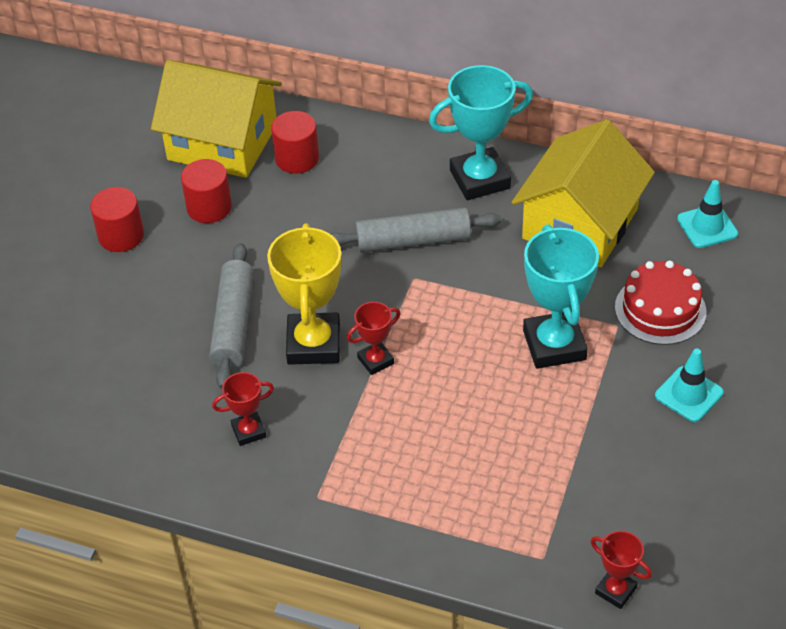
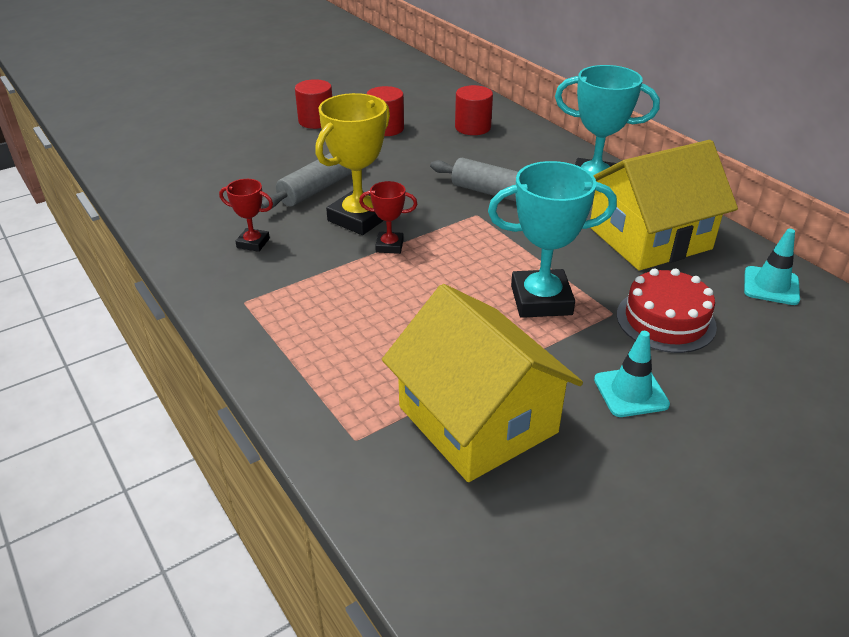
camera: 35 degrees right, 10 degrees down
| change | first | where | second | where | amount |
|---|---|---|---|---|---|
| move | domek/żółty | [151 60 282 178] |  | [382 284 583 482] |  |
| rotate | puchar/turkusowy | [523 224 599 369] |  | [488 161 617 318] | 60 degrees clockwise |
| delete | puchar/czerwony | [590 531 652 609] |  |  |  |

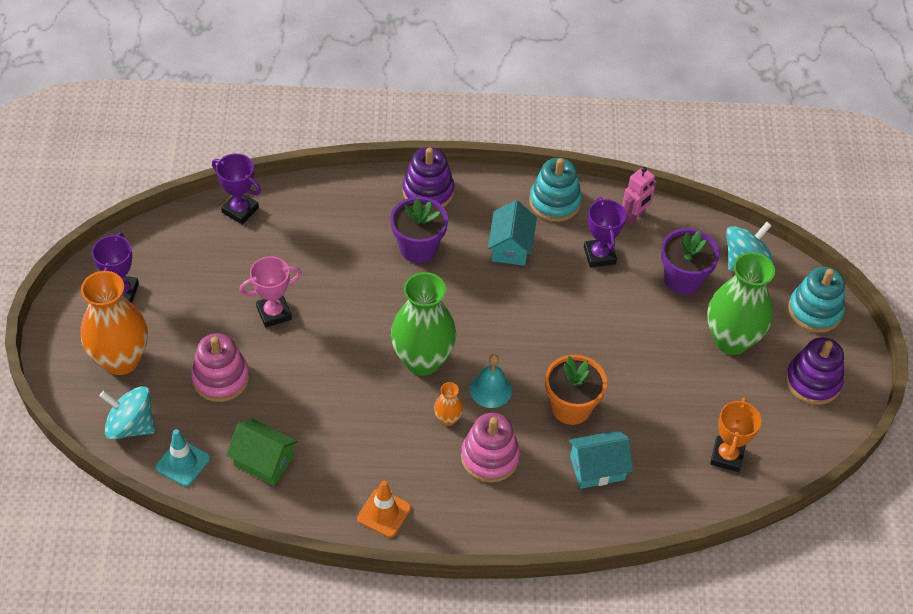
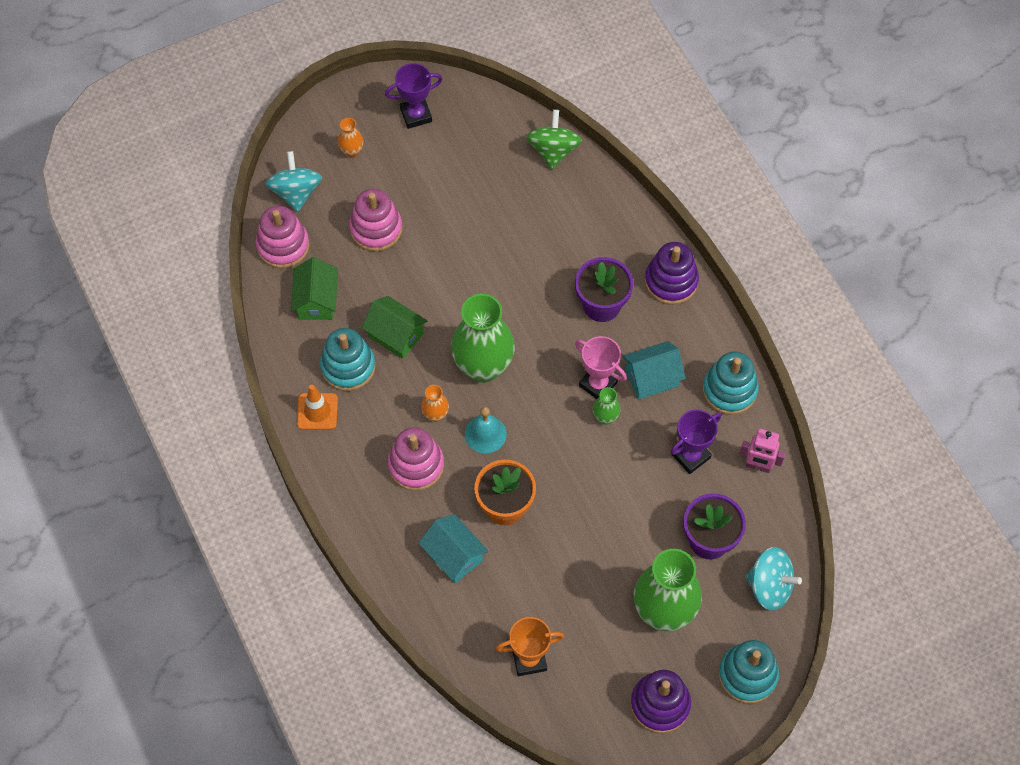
camera: 65 degrees right, 10 degrees up
| change | first | where | second | where | amount |
|---|---|---|---|---|---|
| replace | puchar/fioletowy | [212 153 261 224] | bączek/zielony | [526 109 582 170] |  |
| move | puchar/różowy | [239 256 302 328] |  | [575 336 627 399] |  |
| resize | wazon/pomarańczowy | [80 271 148 375] |  | [338 118 363 158] | x0.44 |
| replace | pachołek/turkusowy | [155 429 210 487] | zabawka nakładanka/różowy | [256 206 310 269] |  |
| insert |  |  | domek/zielony | [362 296 427 359] |  |
| insert |  |  | zabawka nakładanka/turkusowy | [320 328 376 391] |  |
| insert |  |  | wazon/zielony | [593 387 620 425] |  |

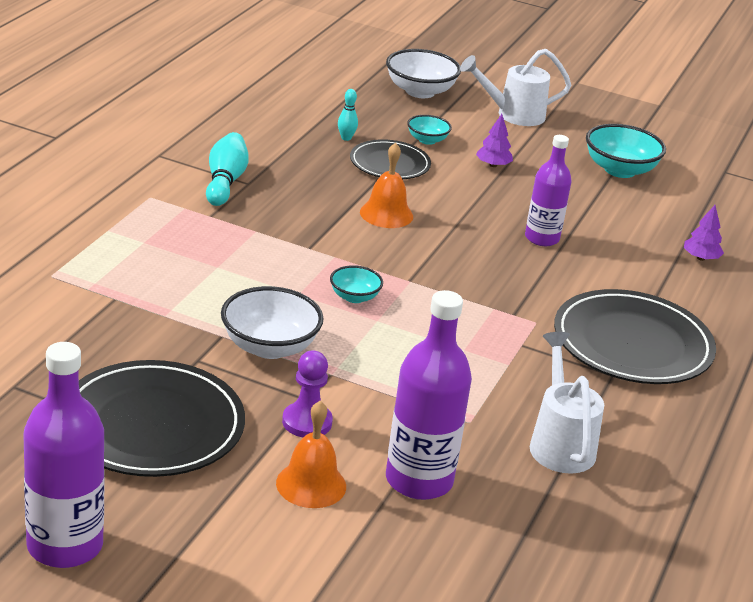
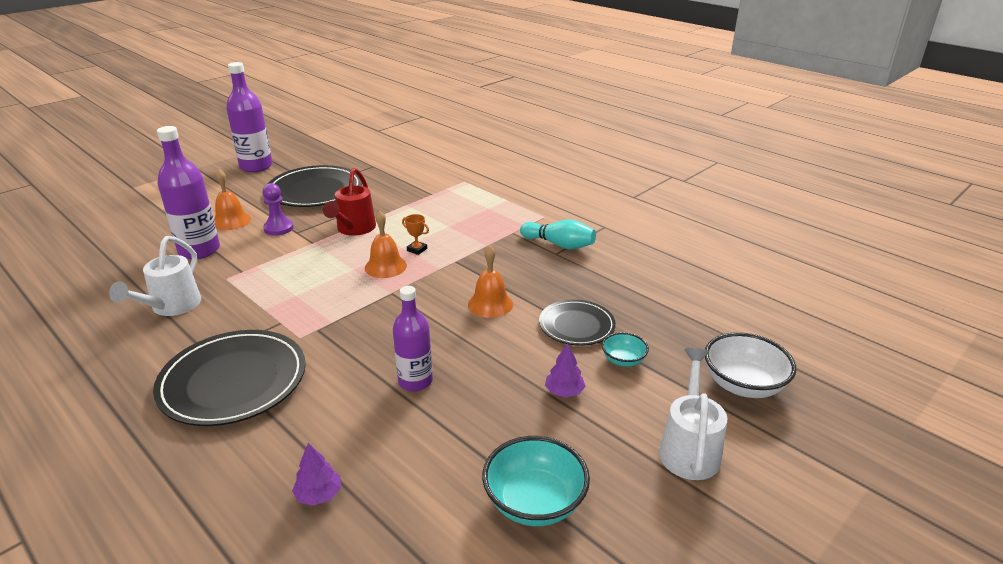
camera: 115 degrees right, 0 degrees up
| change | first | where | second | where | amount |
|---|---|---|---|---|---|
| delete | kręgiel/turkusowy | [338 89 358 141] |  |  |  |
| replace | miska/turkusowy | [330 265 383 303] | dzwonek/pomarańczowy | [365 211 407 278] |  |
| replace | miska/biały | [221 286 324 359] | konewka/czerwony | [323 168 376 236] |  |
| rotate | konewka/biały | [530 332 604 474] |  | [109 236 201 316] | 90 degrees clockwise |
| insert |  |  | puchar/pomarańczowy | [402 214 429 255] |  |

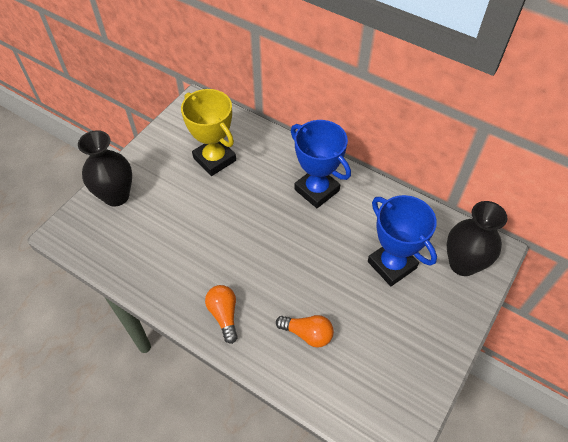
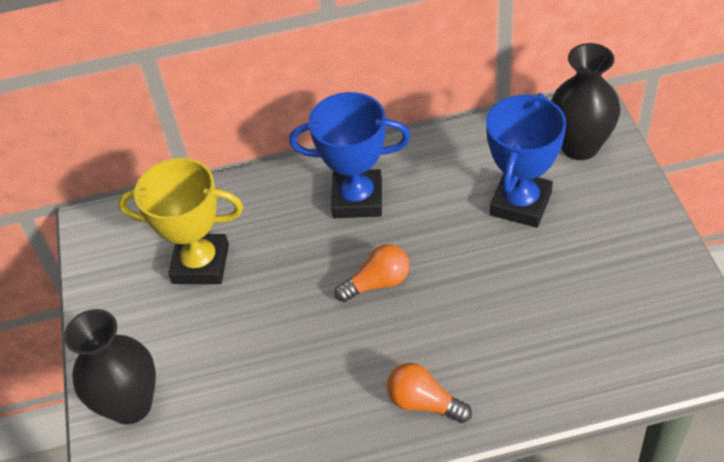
camera: 40 degrees left, 5 degrees down
| change | first | where | second | where | amount |
|---|---|---|---|---|---|
| rotate | puchar/niebieski | [368 195 437 286] |  | [486 93 566 228] | 75 degrees counterclockwise |
| move | żarówka/pomarańczowy | [276 315 334 348] |  | [335 244 410 302] |  |

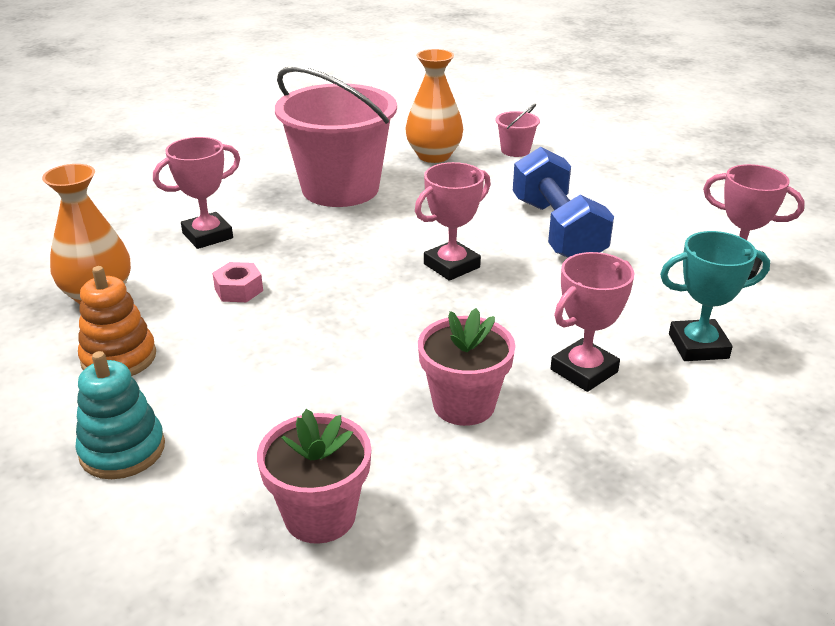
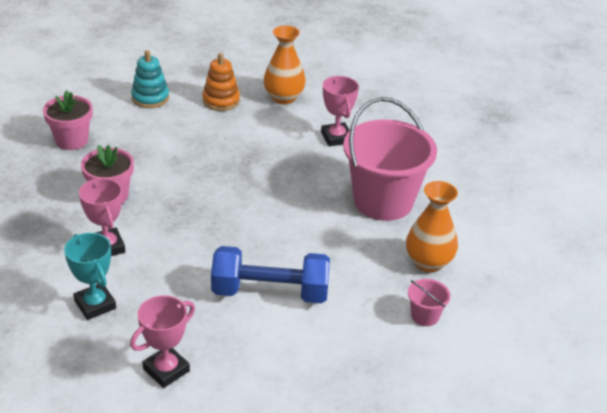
camera: 105 degrees right, 5 degrees up
| change | first | where | second | where | amount |
|---|---|---|---|---|---|
| delete | puchar/różowy | [415 162 491 281] |  |  |  |
| rotate | puchar/turkusowy | [660 231 770 361] |  | [64 233 116 320] | 45 degrees counterclockwise |
| delete | nakrętka/różowy | [212 262 263 302] |  |  |  |

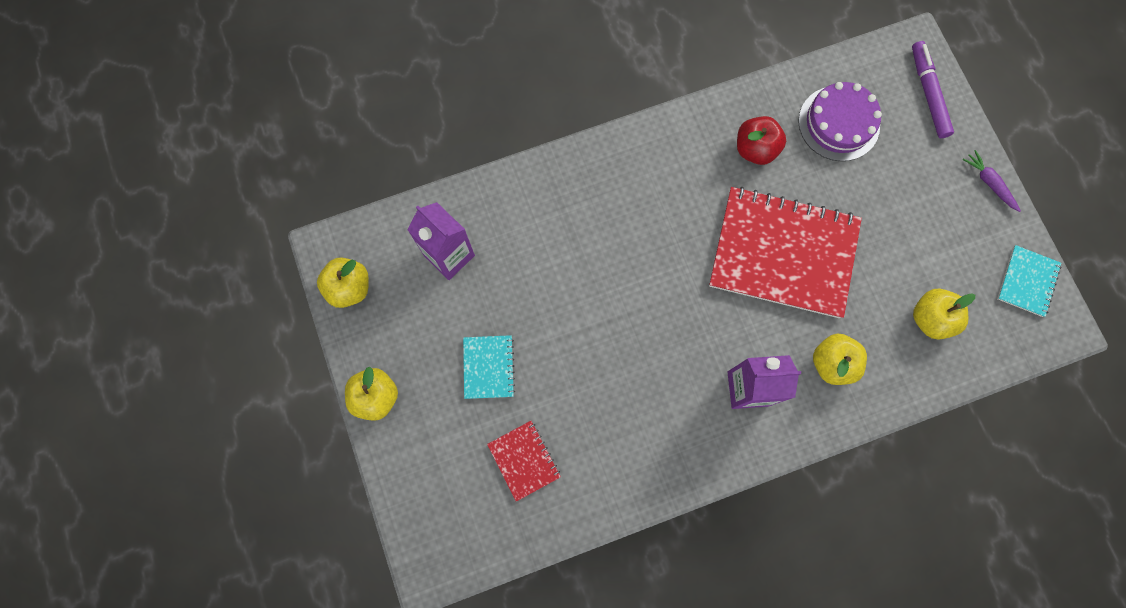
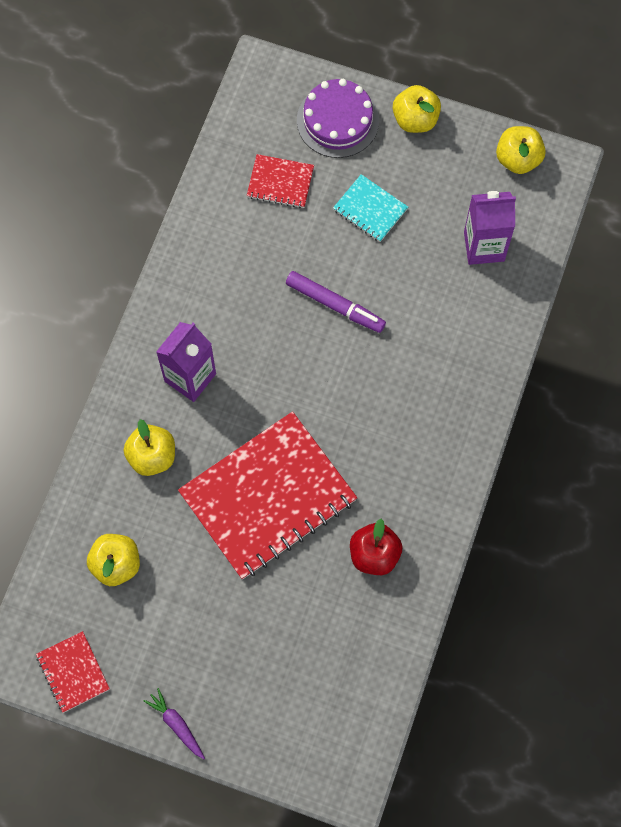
camera: 130 degrees right, 5 degrees down
| change | first | where | second | where | amount |
|---|---|---|---|---|---|
| move | flamaster/fioletowy | [912 41 954 138] |  | [286 271 386 333] |  |
| move | tort/fioletowy | [798 82 882 161] |  | [297 79 379 158] |  |
| rotate | marchewka/fioletowy | [963 150 1021 212] |  | [144 688 205 759] | 135 degrees counterclockwise |
| recolor | zeszyt/turkusowy | [997 245 1062 317] | zeszyt/czerwony | [36 631 110 713] |  |

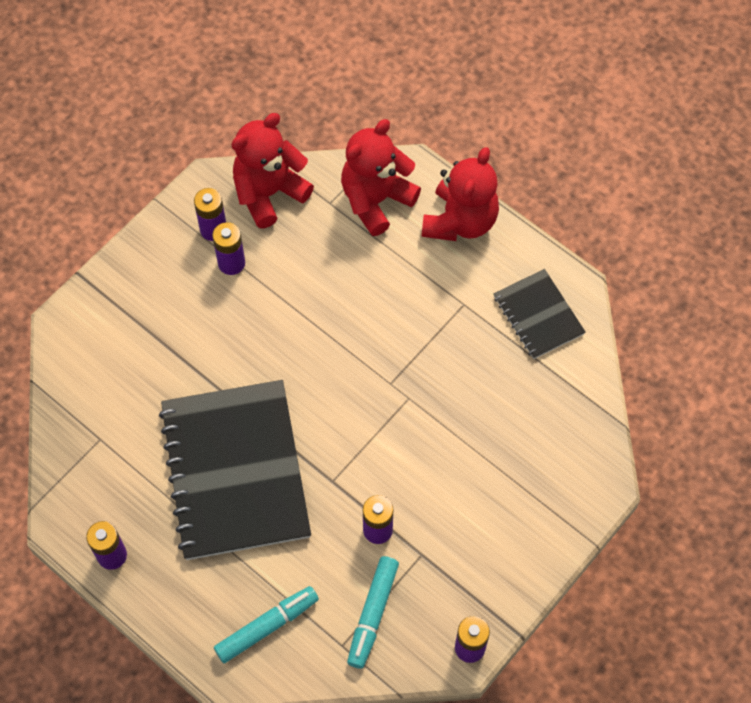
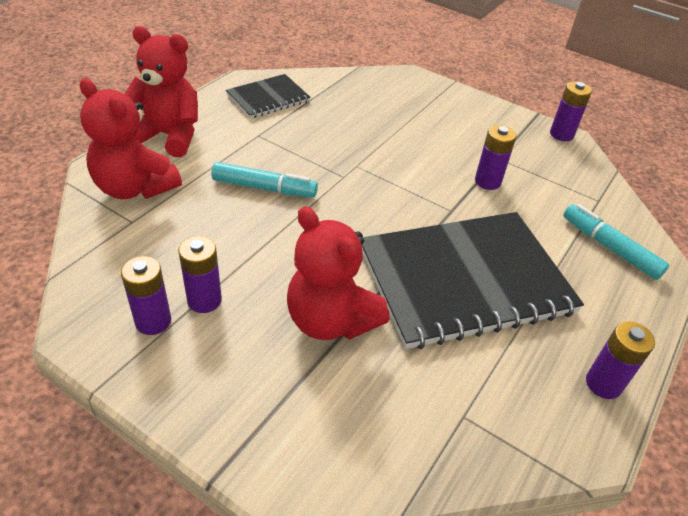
camera: 100 degrees left, 20 degrees down
| change | first | where | second | where | amount |
|---|---|---|---|---|---|
| move | miś/czerwony | [231 113 314 228] |  | [287 206 390 340] |  |
| move | flamaster/turkusowy | [347 556 399 669] |  | [211 162 318 198] |  |

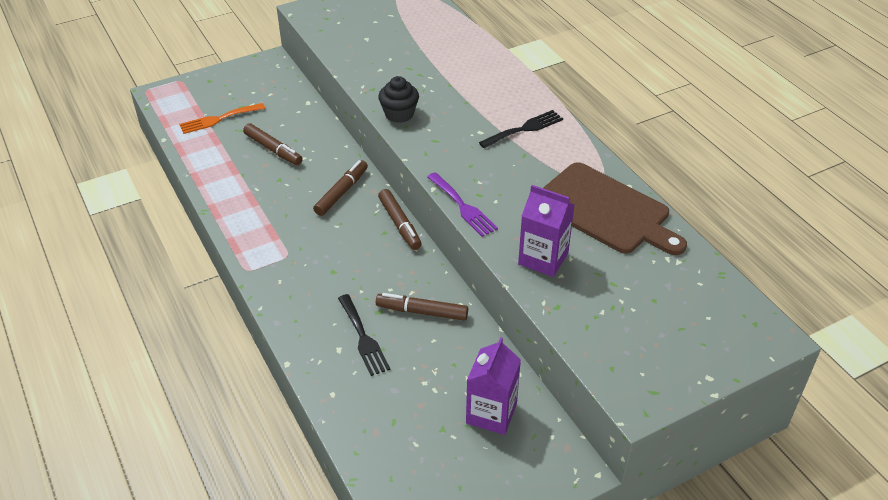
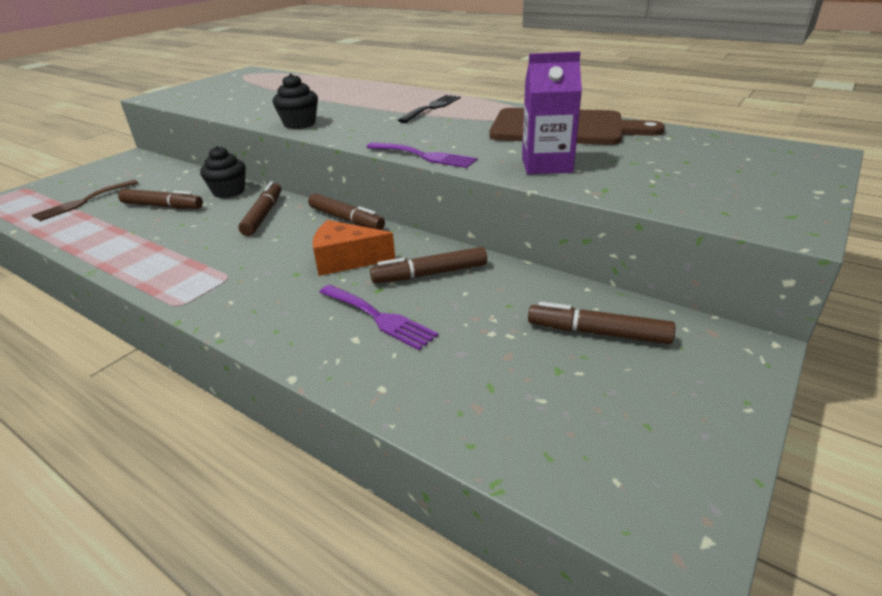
camera: 25 degrees left, 10 degrees down
| change | first | where | second | where | amount |
|---|---|---|---|---|---|
| recolor | widelec/pomarańczowy | [179 103 265 134] | widelec/brązowy | [32 180 138 221] |  |
| recolor | widelec/czarny | [338 294 390 376] | widelec/fioletowy | [319 285 438 350] |  |
| replace | karton mleka/fioletowy | [466 337 521 435] | flamaster/brązowy | [528 302 675 344] |  |
| insert |  |  | muffinka/czarny | [200 146 246 198] |  |
| insert |  |  | ser/pomarańczowy | [312 220 395 276] |  |

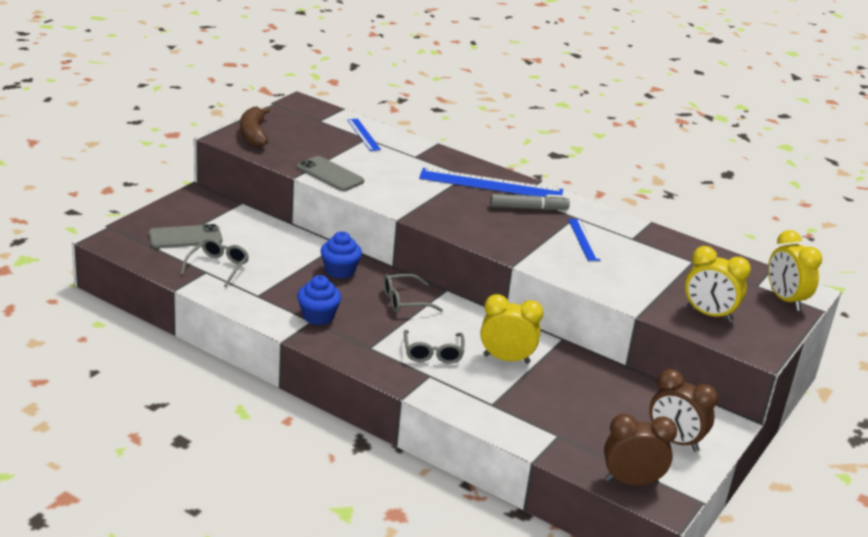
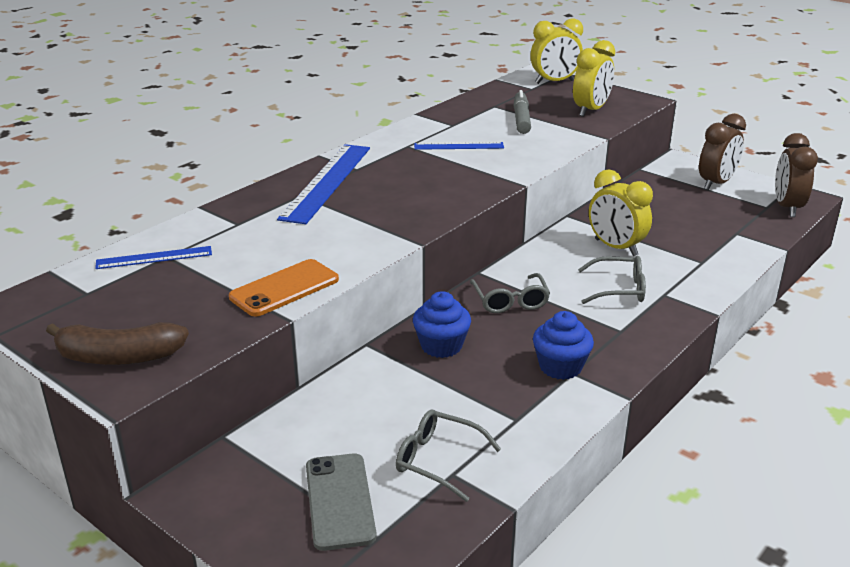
camera: 80 degrees left, 0 degrees up
| change | first | where | second | where | amount |
|---|---|---|---|---|---|
| recolor | telefon/szary | [297 156 364 191] | telefon/pomarańczowy | [229 259 339 317] |  |
| move | flamaster/szary | [490 194 570 210] |  | [514 90 531 134] |  |
| rotate | budzik/żółty | [481 294 544 364] |  | [589 169 653 256] | 60 degrees counterclockwise |

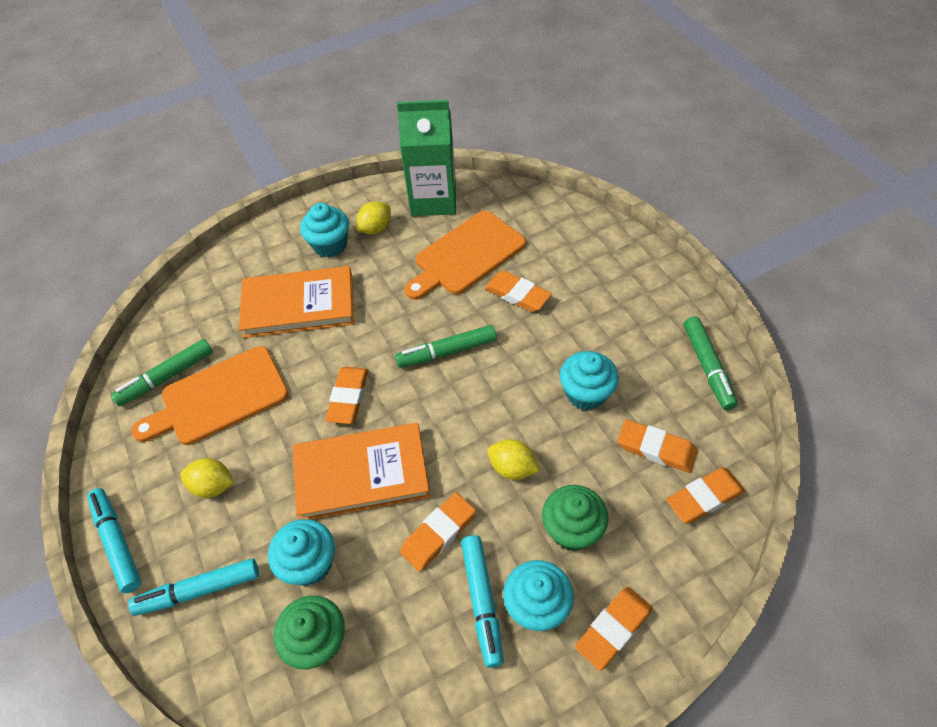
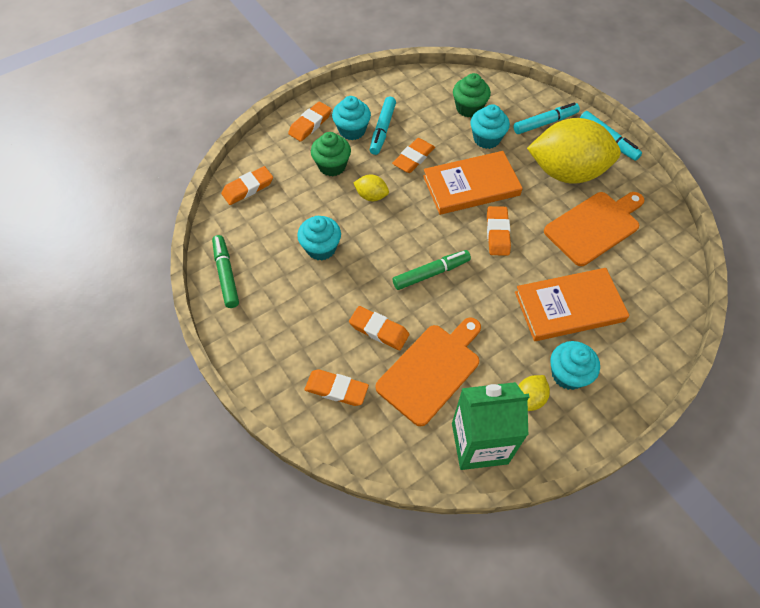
camera: 170 degrees right, 5 degrees up
| change | first | where | second | where | amount |
|---|---|---|---|---|---|
| delete | flamaster/zielony | [111 339 213 406] |  |  |  |
| move | gumka do mazania/pomarańczowy | [617 419 697 473] |  | [305 369 369 406] |  |
| resize | cytryna/żółty | [181 458 234 498] |  | [527 118 621 184] | x2.43 |
| rotate | flamaster/turkusowy | [461 535 504 668] |  | [370 97 396 155] | 150 degrees counterclockwise |

